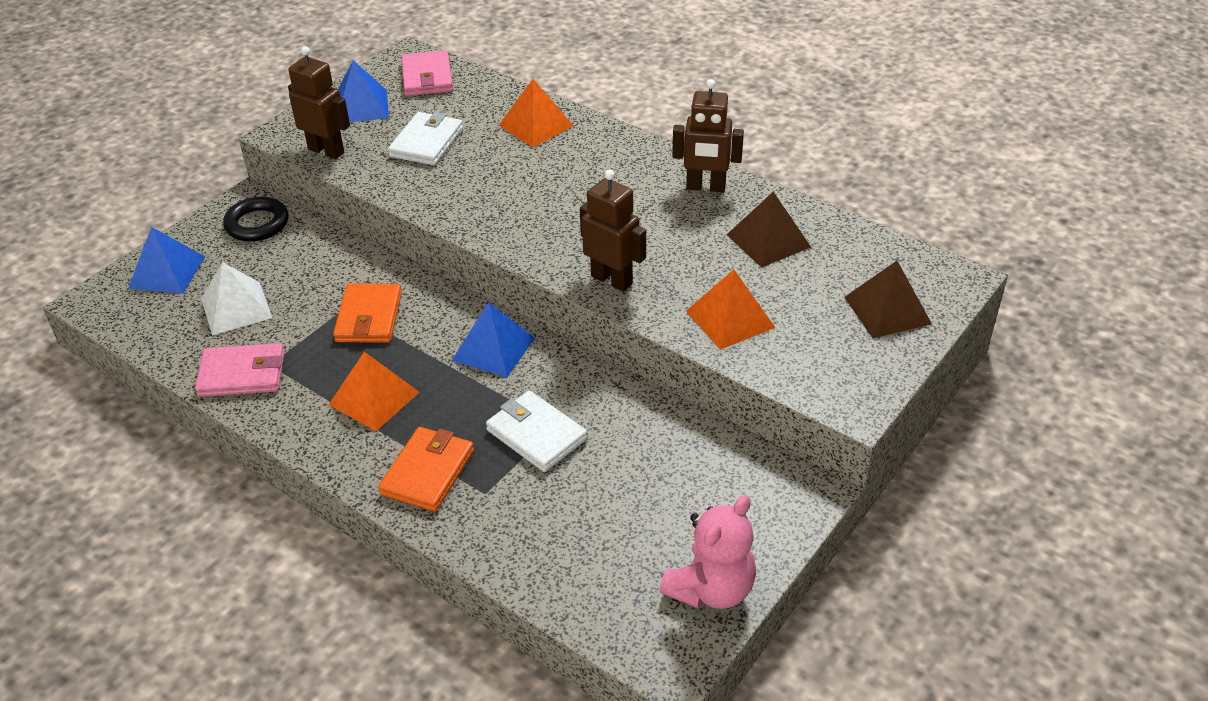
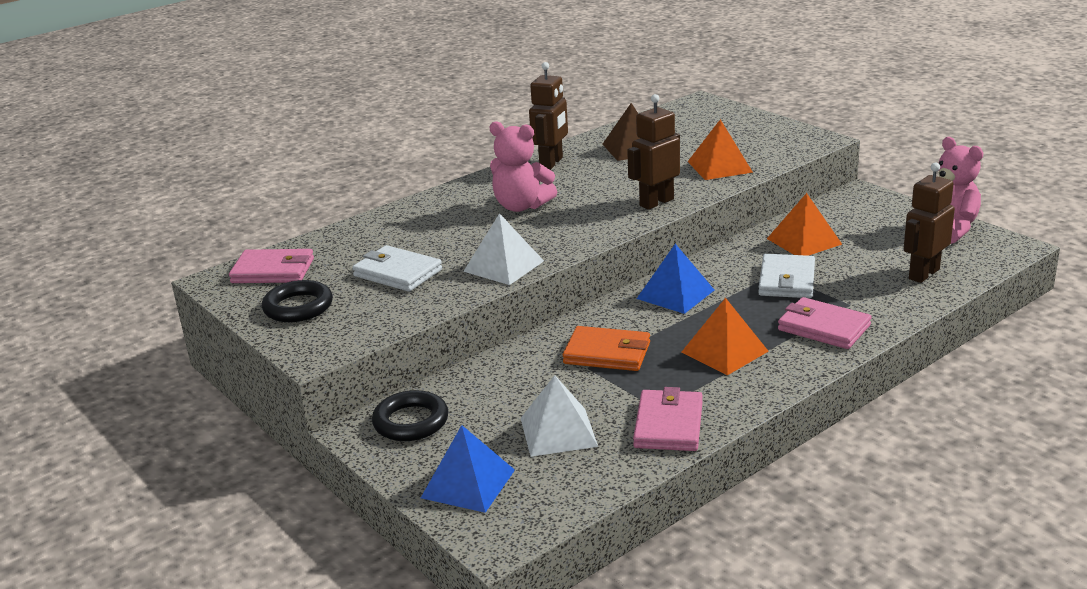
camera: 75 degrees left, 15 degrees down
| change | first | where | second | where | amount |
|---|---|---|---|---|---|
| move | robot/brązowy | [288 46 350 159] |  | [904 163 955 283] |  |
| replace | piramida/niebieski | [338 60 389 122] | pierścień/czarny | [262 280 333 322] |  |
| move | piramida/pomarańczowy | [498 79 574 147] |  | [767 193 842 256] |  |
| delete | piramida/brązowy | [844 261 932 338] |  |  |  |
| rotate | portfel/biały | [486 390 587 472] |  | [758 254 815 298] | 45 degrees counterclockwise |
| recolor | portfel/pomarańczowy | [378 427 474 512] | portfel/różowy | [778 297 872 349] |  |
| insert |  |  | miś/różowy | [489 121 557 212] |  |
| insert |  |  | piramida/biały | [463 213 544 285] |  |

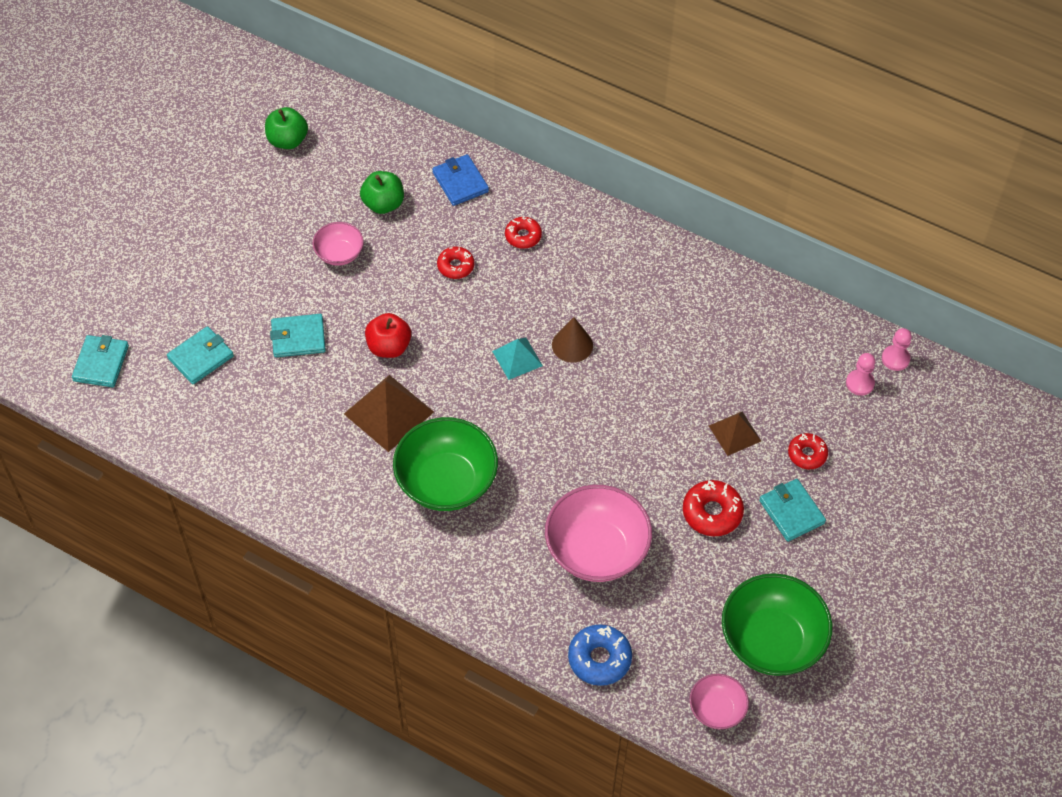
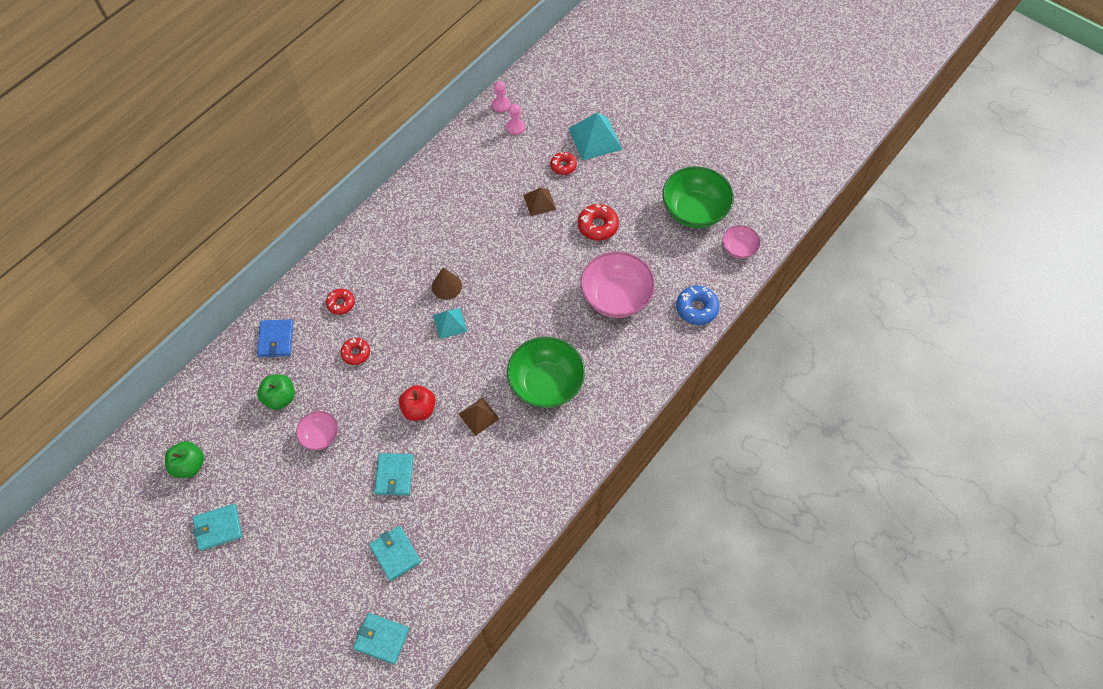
camera: 80 degrees left, 5 degrees up
| change | first | where | second | where | amount |
|---|---|---|---|---|---|
| rotate | portfel/niebieski | [432 154 489 206] |  | [257 319 294 357] | 75 degrees counterclockwise |
| resize | piramida/brązowy | [344 375 434 452] |  | [459 397 499 436] | x0.60 |
| move | portfel/turkusowy | [759 479 826 542] |  | [193 504 242 551] |  |
| insert |  |  | piramida/turkusowy | [568 113 623 161] |  |

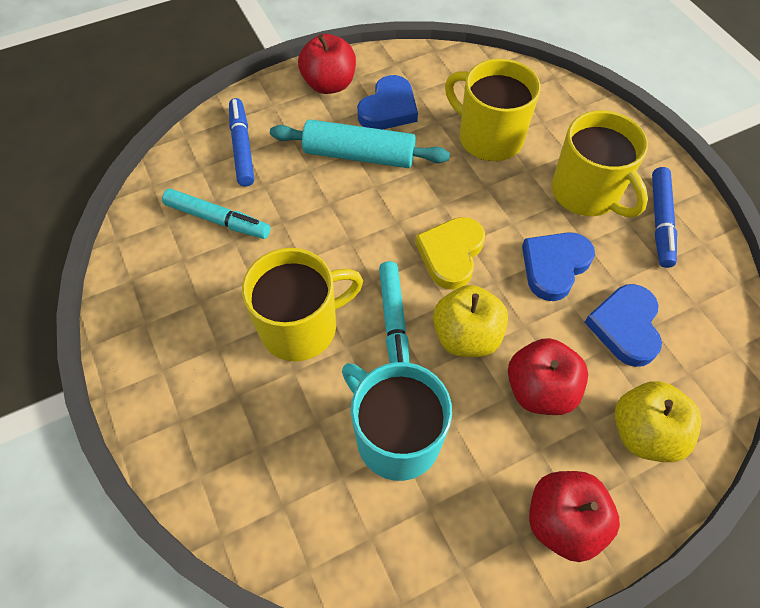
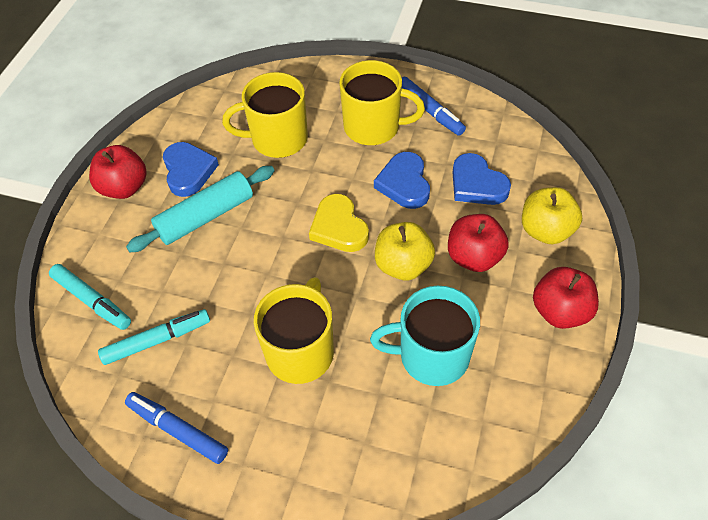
camera: 45 degrees left, 5 degrees down
| change | first | where | second | where | amount |
|---|---|---|---|---|---|
| move | flamaster/niebieski | [229 98 254 186] |  | [125 392 228 464] |  |
| move | flamaster/turkusowy | [379 261 409 363] |  | [49 264 131 330] |  |

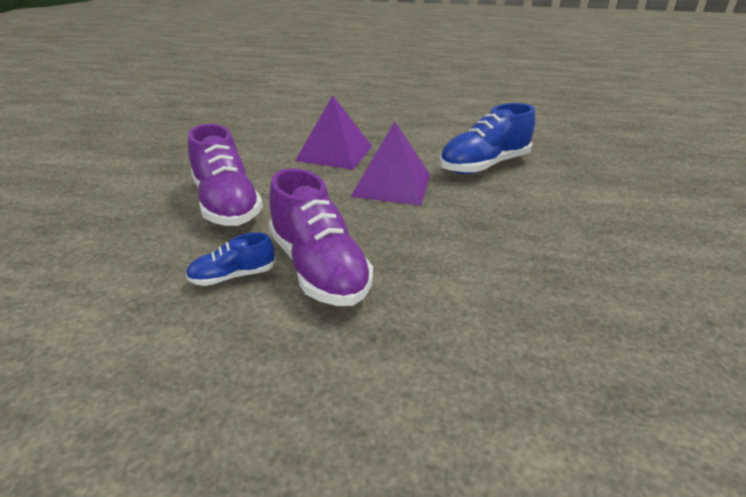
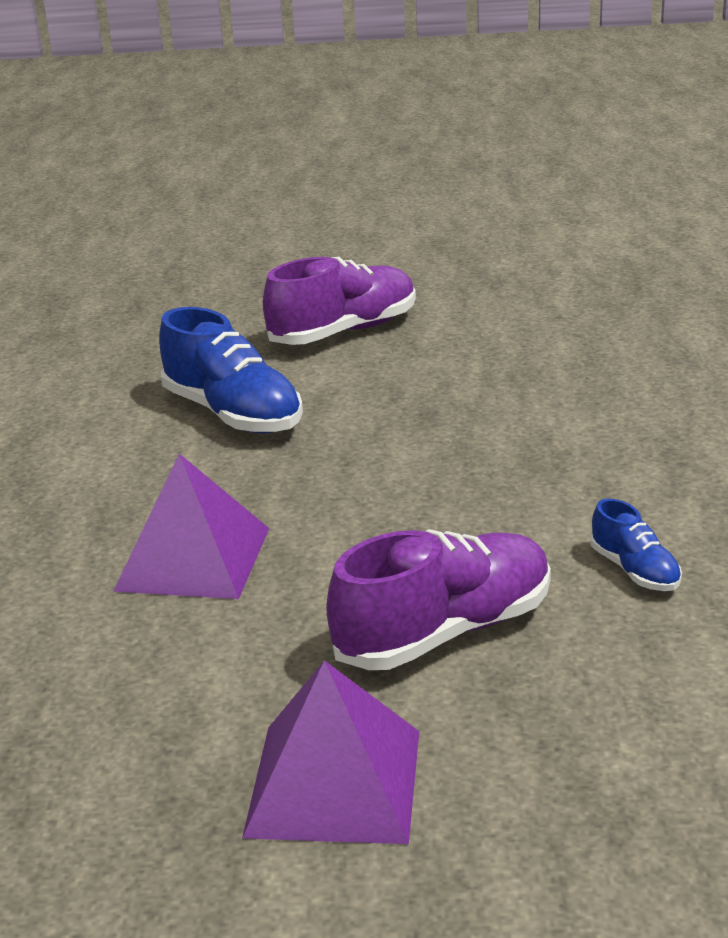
camera: 95 degrees left, 5 degrees down
| change | first | where | second | where | amount |
|---|---|---|---|---|---|
| move | piramida/fioletowy | [351 122 430 206] |  | [242 660 419 844] |  |
| move | but/fioletowy | [269 168 373 306] |  | [263 257 416 345] |  |

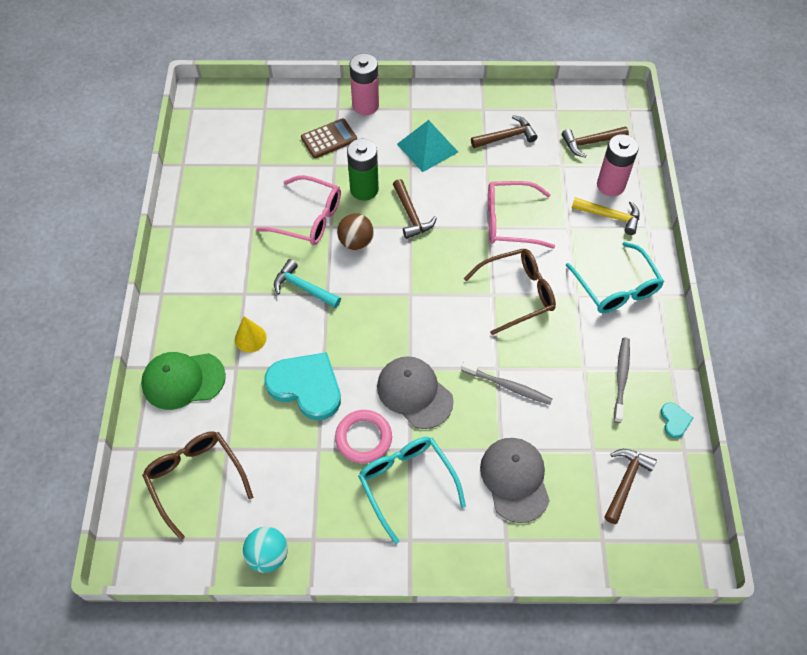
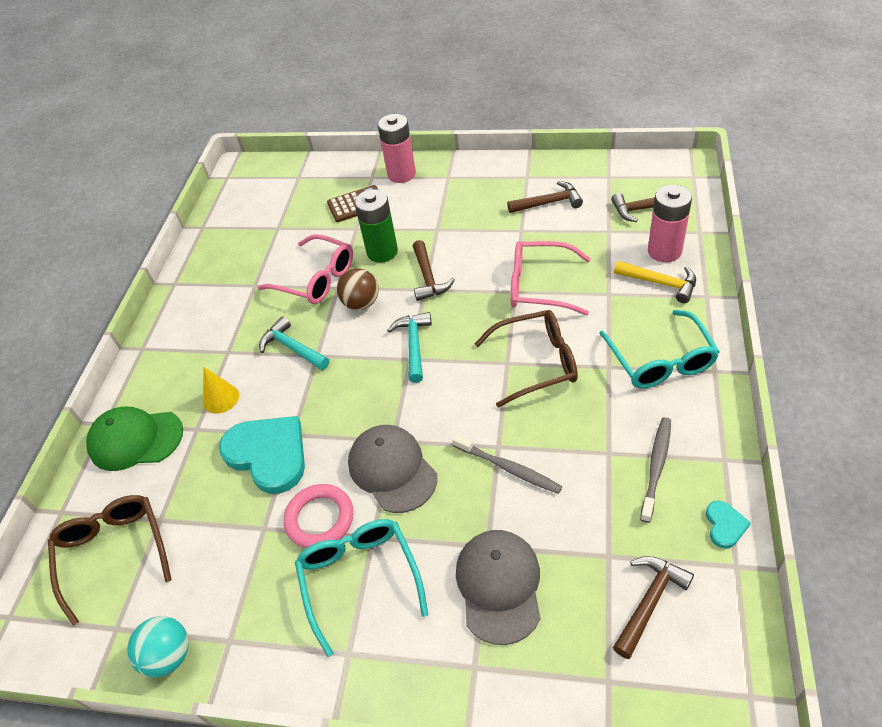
camera: 15 degrees right, 10 degrees down
| change | first | where | second | where | amount |
|---|---|---|---|---|---|
| delete | piramida/turkusowy | [397 120 458 172] |  |  |  |
| insert |  |  | młotek/turkusowy | [387 312 432 383] |  |

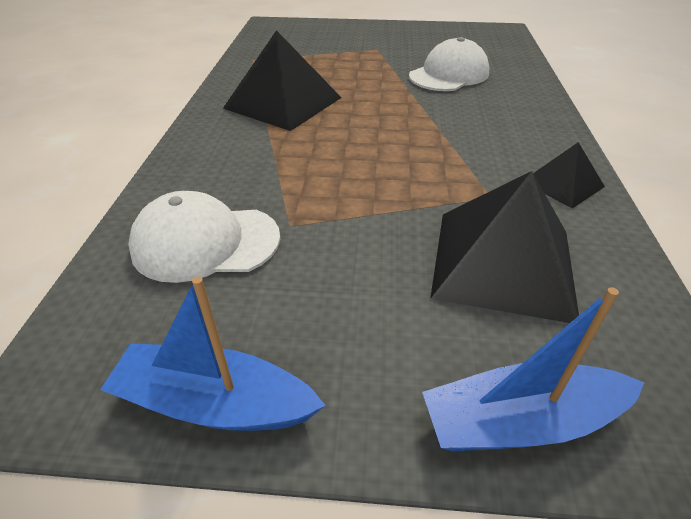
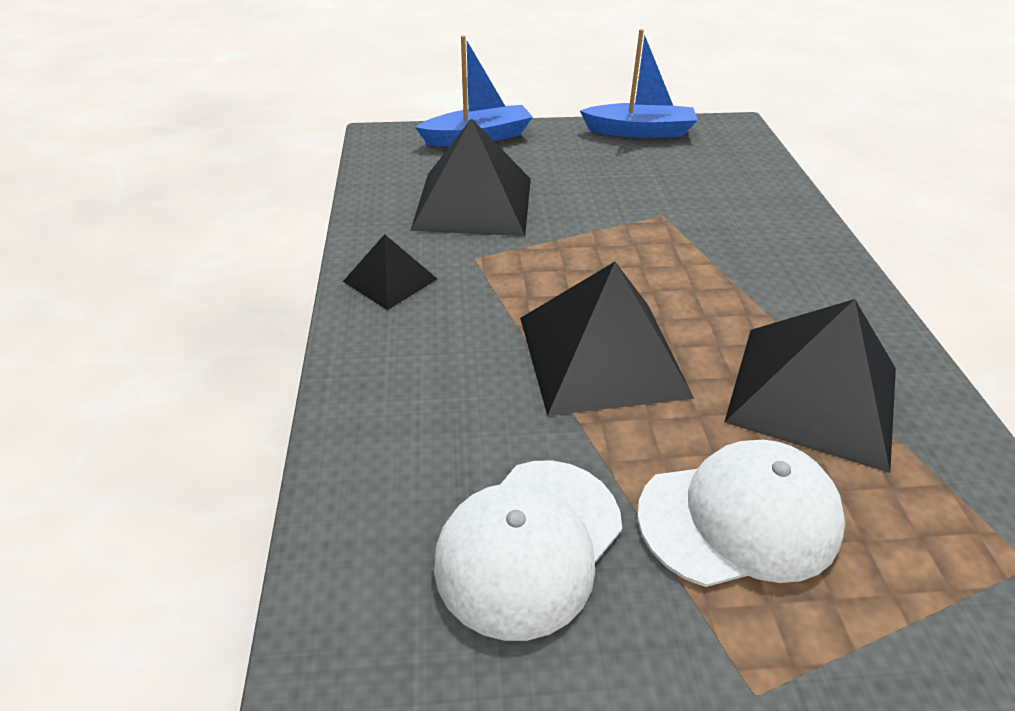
camera: 170 degrees right, 0 degrees up
| change | first | where | second | where | amount |
|---|---|---|---|---|---|
| move | czapka/biały | [128 191 280 283] |  | [637 440 845 587] |  |
| insert |  |  | piramida/czarny | [520 262 694 416] |  |

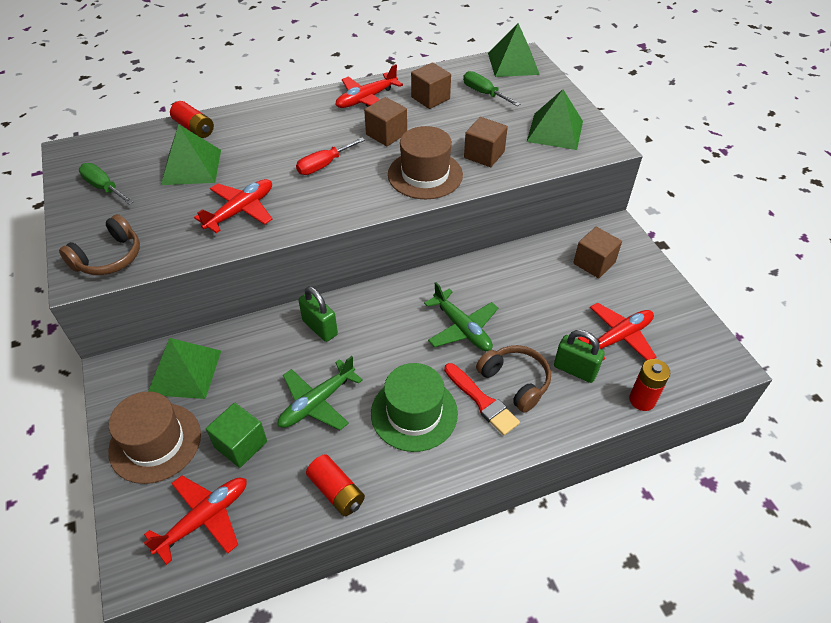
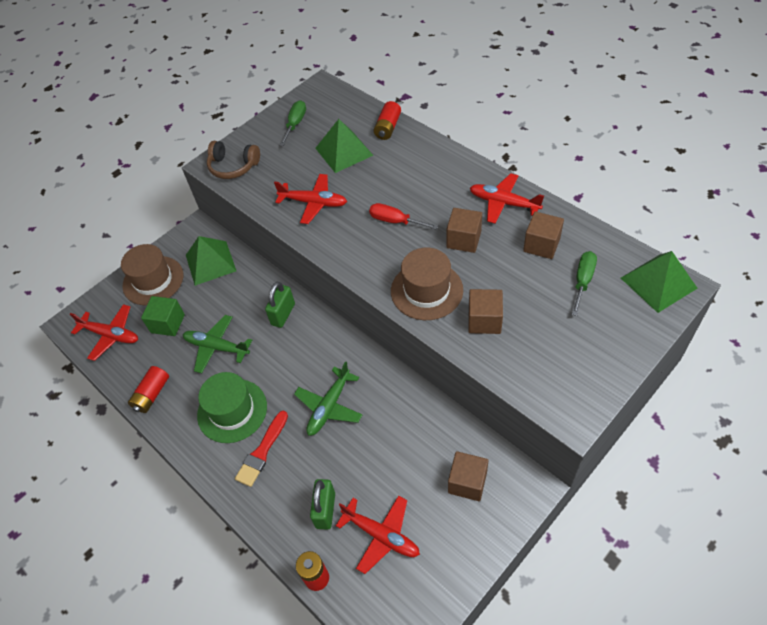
camera: 70 degrees right, 5 degrees up
| change | first | where | second | where | amount |
|---|---|---|---|---|---|
| delete | piramida/zielony | [527 89 583 150] |  |  |  |
| delete | słuchawki/brązowy | [476 345 551 413] |  |  |  |

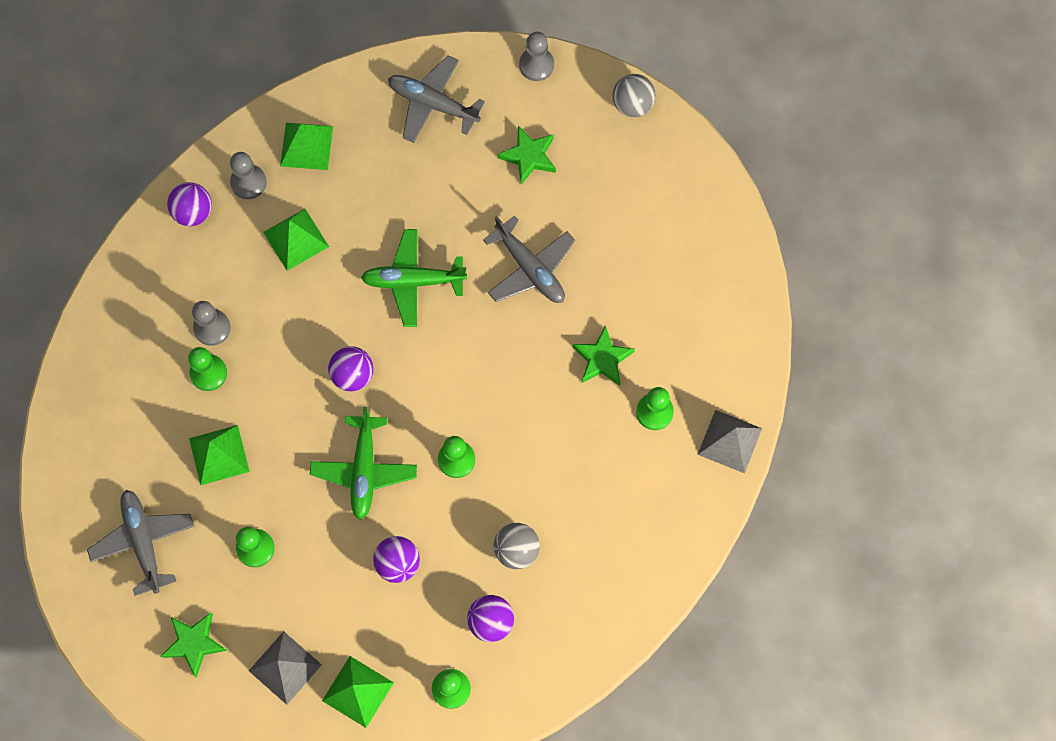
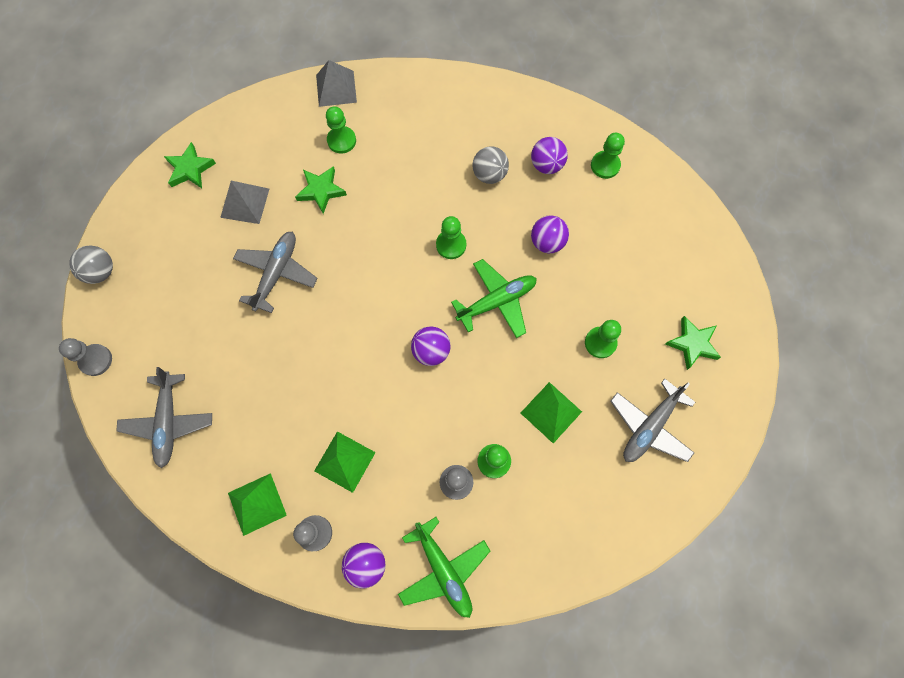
camera: 120 degrees left, 0 degrees up
| change | first | where | second | where | amount |
|---|---|---|---|---|---|
| move | gwiazda/zielony | [498 126 556 185] |  | [164 142 216 188] |  |
| move | samolot/zielony | [361 229 467 327] |  | [398 517 490 618] |  |
| move | piramida/szary | [249 631 322 705] |  | [220 181 269 224] |  |
| delete | piramida/zielony | [322 656 394 728] |  |  |  |

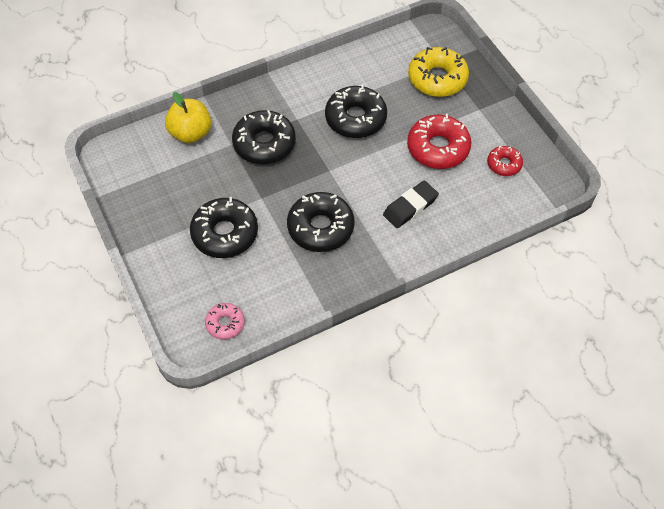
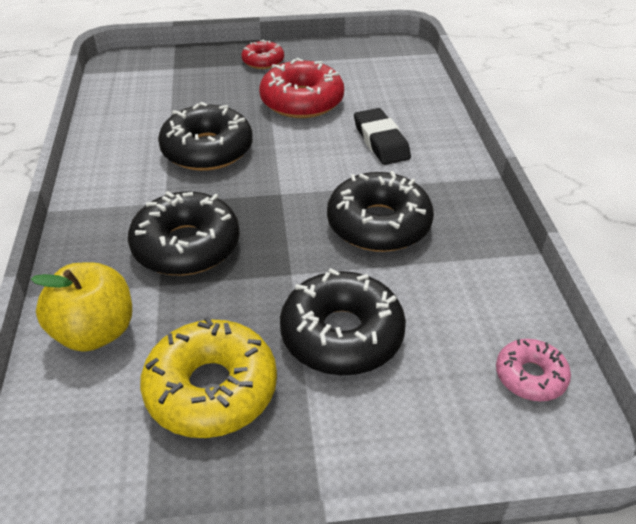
camera: 70 degrees left, 15 degrees down
| change | first | where | second | where | amount |
|---|---|---|---|---|---|
| move | donut/żółty | [408 47 469 97] |  | [140 316 277 438] |  |
| move | donut/czerwony | [487 146 523 176] |  | [242 40 284 69] |  |

